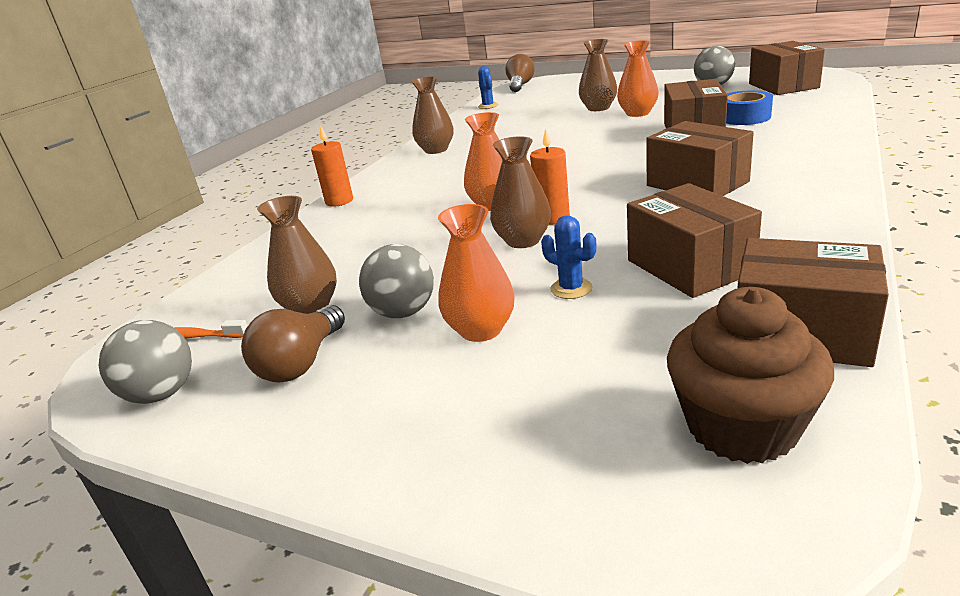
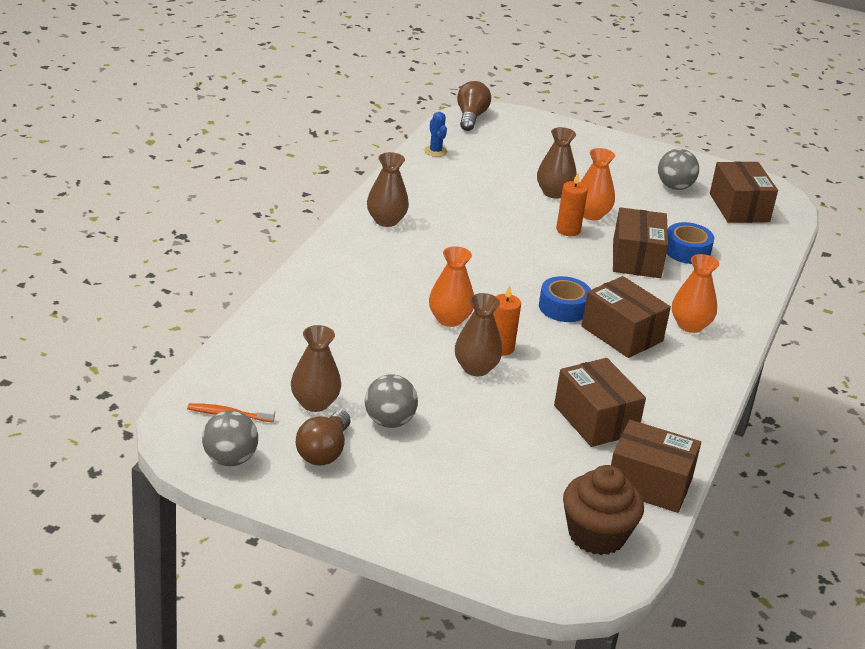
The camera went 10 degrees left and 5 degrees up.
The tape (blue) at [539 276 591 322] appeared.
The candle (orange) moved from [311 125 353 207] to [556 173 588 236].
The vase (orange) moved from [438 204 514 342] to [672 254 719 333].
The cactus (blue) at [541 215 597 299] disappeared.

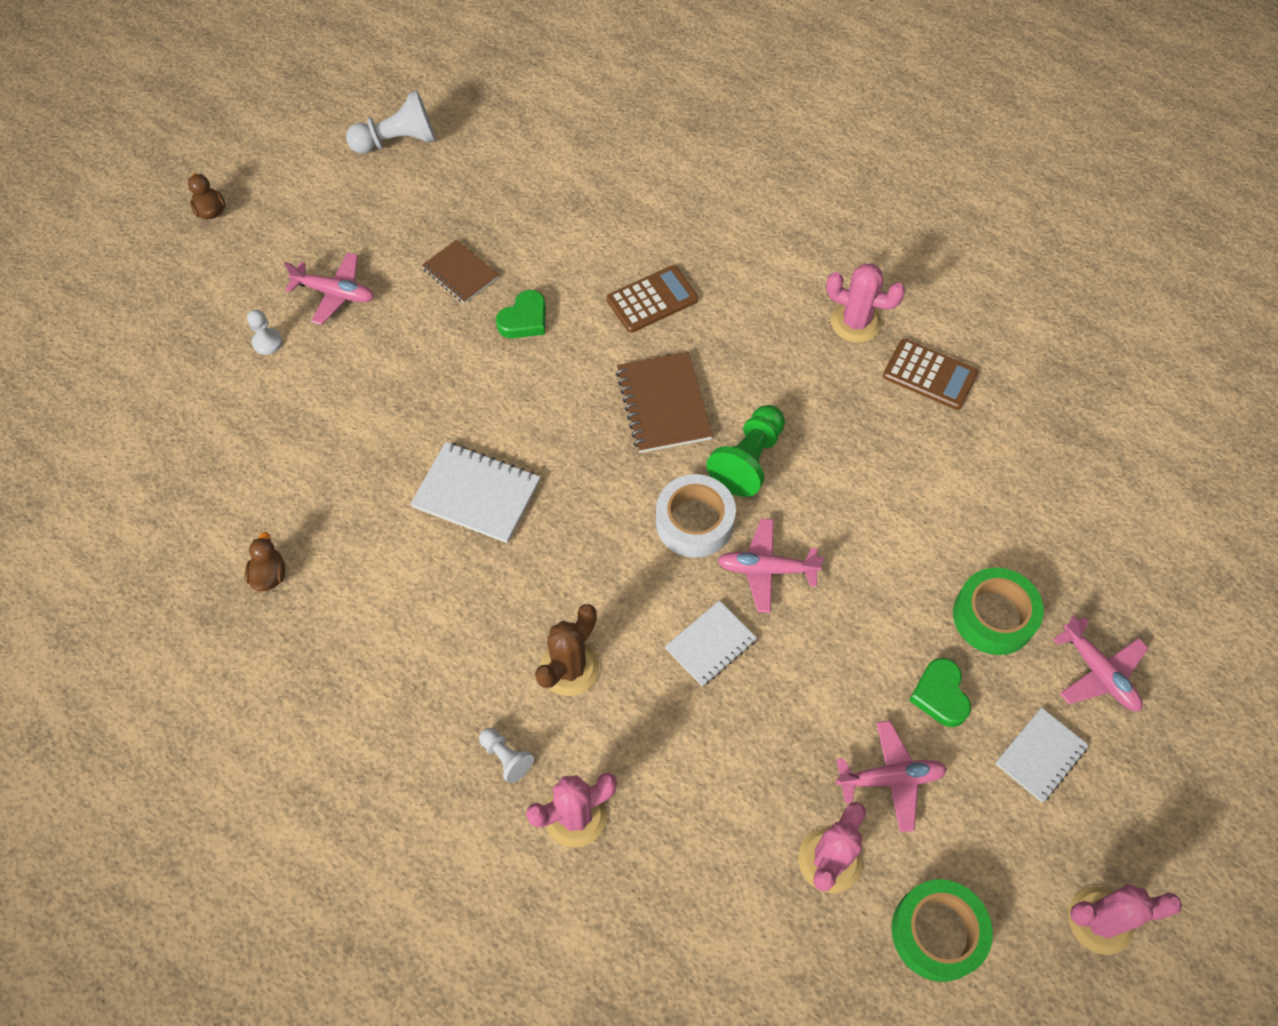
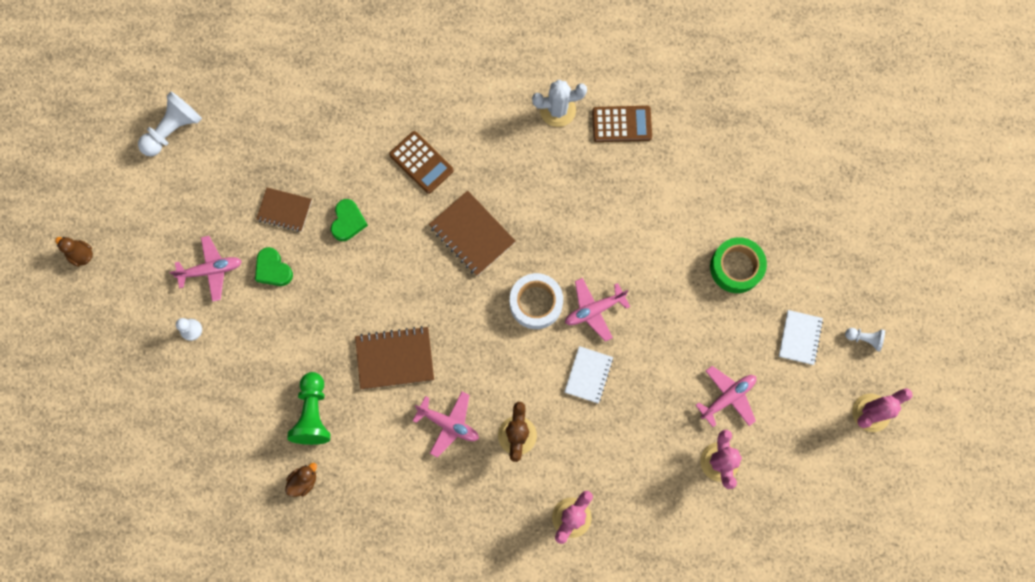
The camera went 30 degrees left and 15 degrees up.
The heart (green) moved from [909 658 971 727] to [255 247 293 286].
The duck (brown) at [245 532 285 592] turned 75 degrees clockwise.
The pawn (green) moved from [706 405 785 497] to [287 372 330 445].
The notebook (white) at [410 442 540 543] became the notebook (brown) at [355 326 434 389].
The calculator (brown) at [607 265 698 333] turned 105 degrees clockwise.
The plane (pink) moved from [1053 616 1148 711] to [413 392 479 457].
The cactus (pink) at [826 264 905 343] became the cactus (white) at [532 80 587 127].
The pawn (white) moved from [479 728 534 783] to [845 328 885 351].
The tape (green) at [891 879 993 982] disappeared.

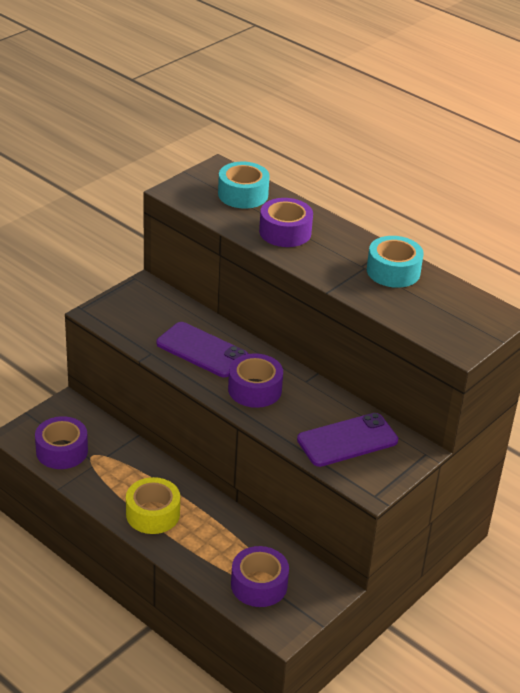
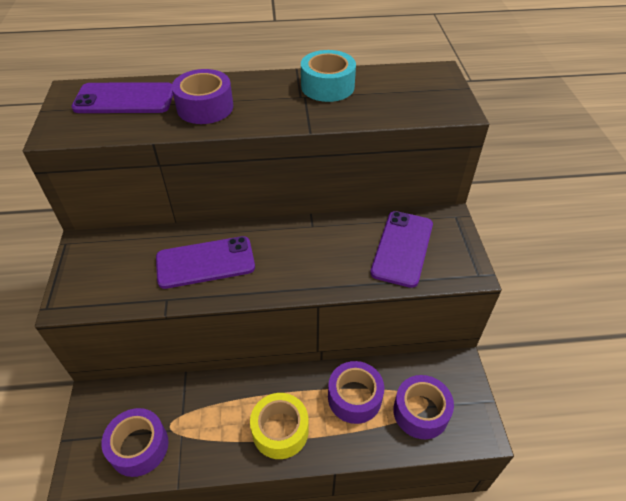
The camera went 45 degrees left and 10 degrees up.
The tape (turquoise) at [218 162 270 209] was replaced by the phone (purple) at [72 82 173 113].
The tape (purple) moved from [228 353 283 408] to [328 361 384 424].

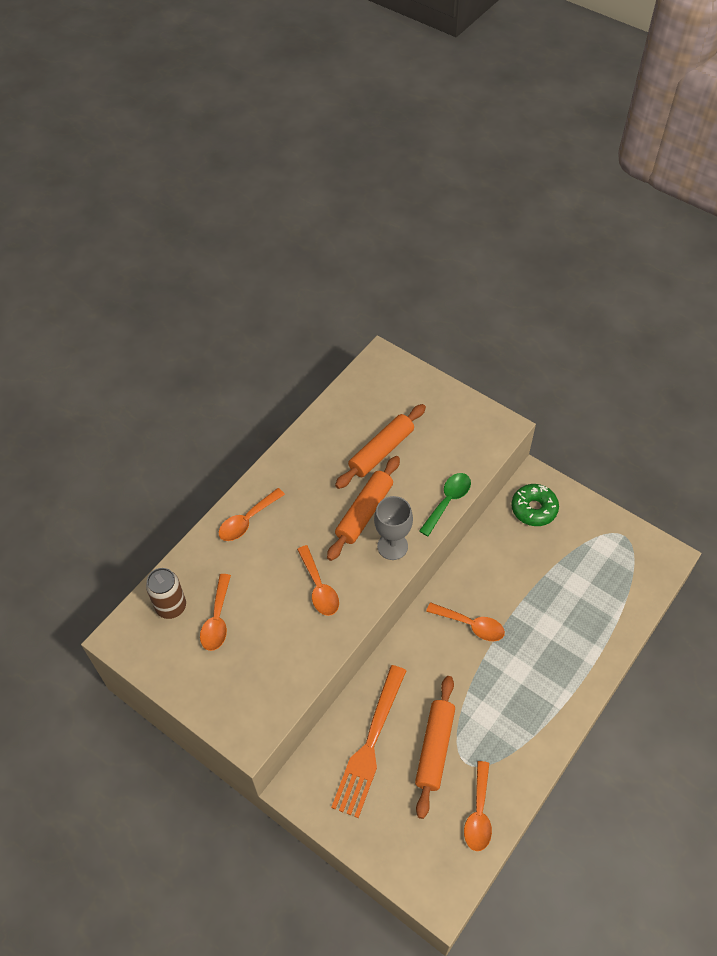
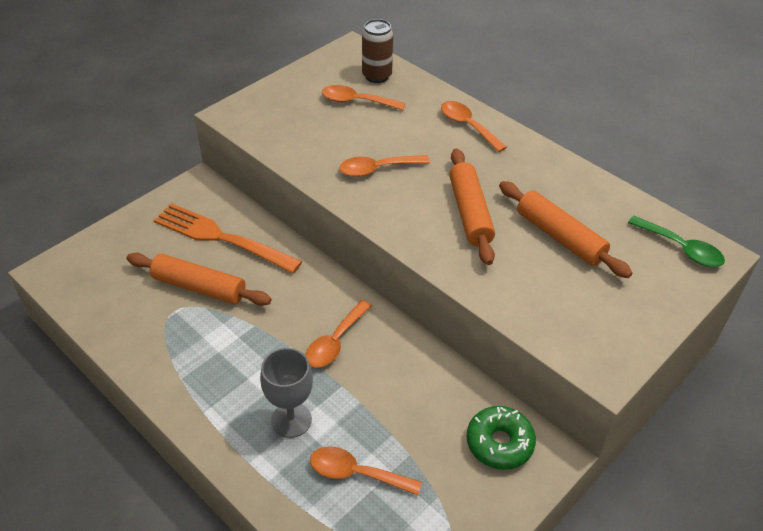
The camera went 95 degrees right and 10 degrees down.
The goblet (grey) moved from [374 496 413 560] to [260 348 313 438].
The spoon (orange) moved from [464 761 492 851] to [310 446 422 496].
The rolling pin (orange) at [327 456 400 561] turned 45 degrees clockwise.
The spoon (green) moved from [419 473 471 536] to [628 216 725 267].

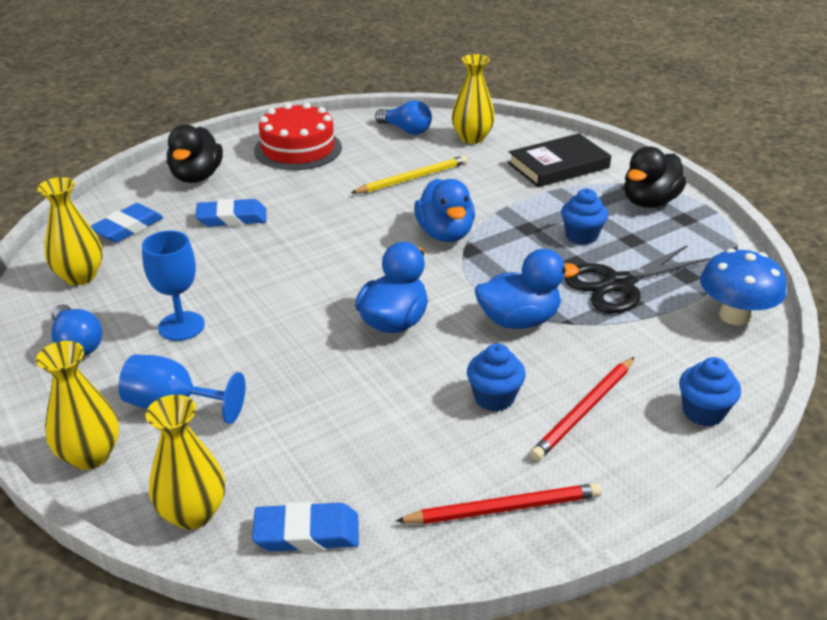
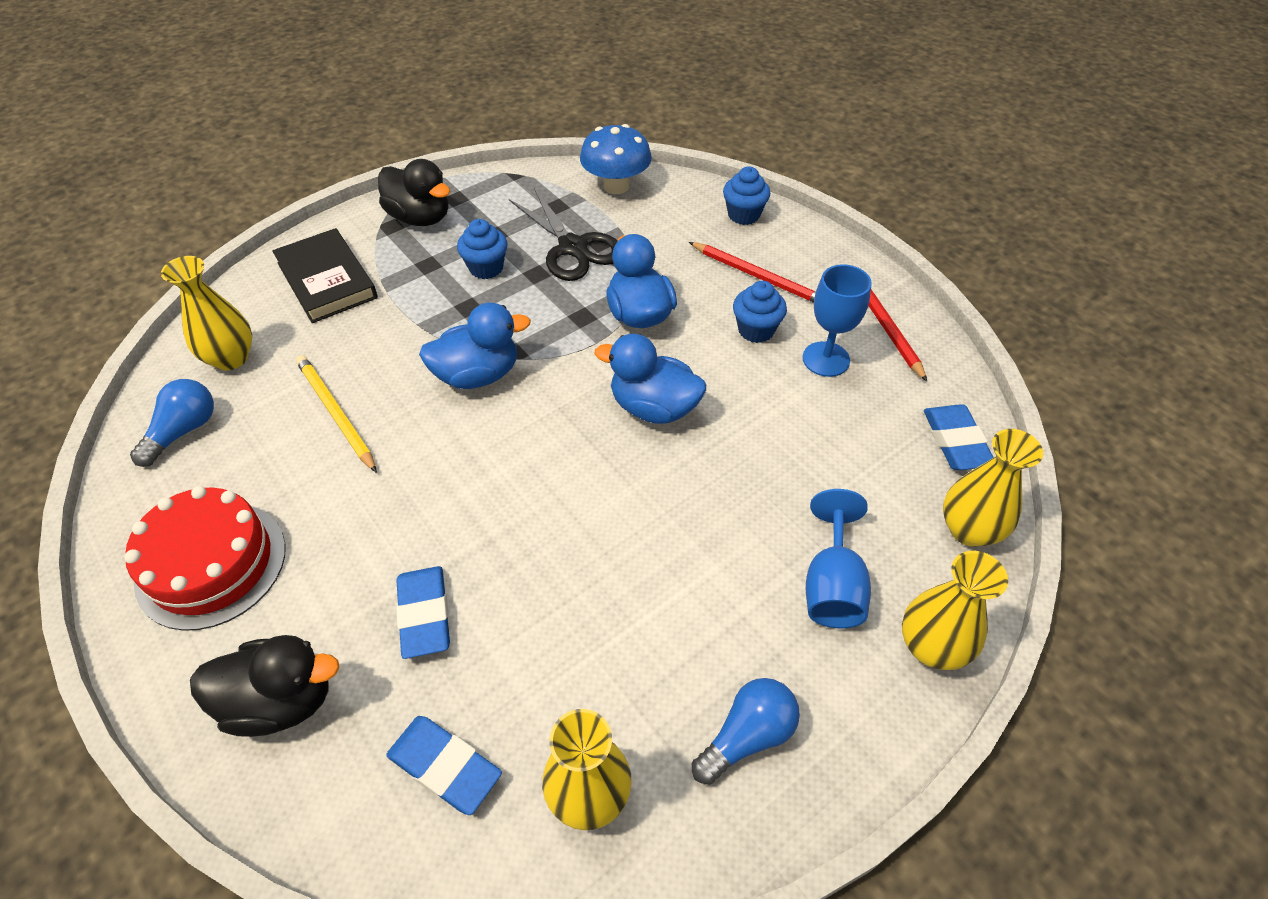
The camera went 95 degrees left and 15 degrees up.
The goblet (blue) moved from [142 230 205 341] to [803 264 872 377].

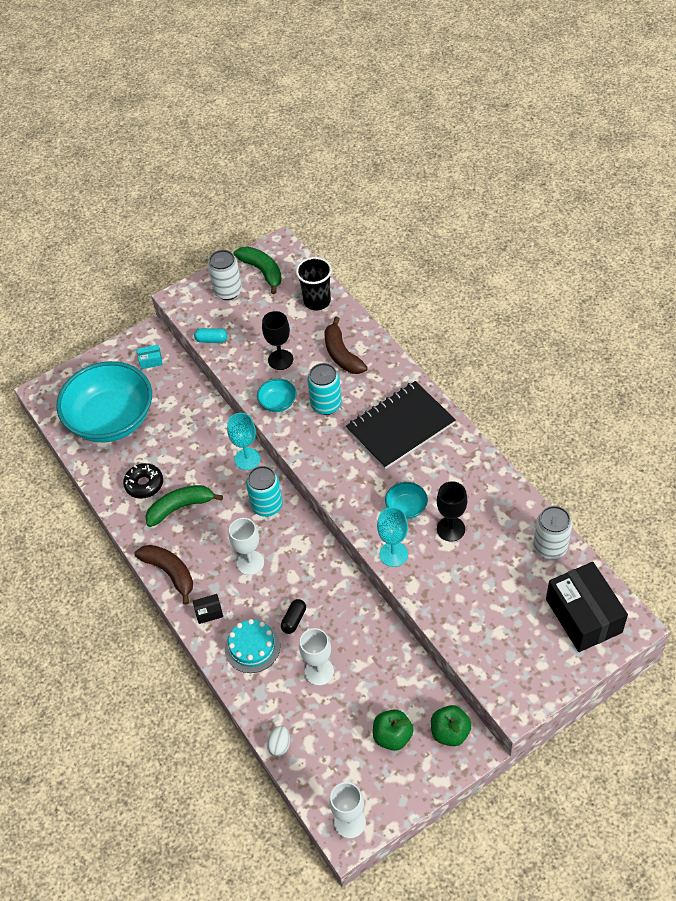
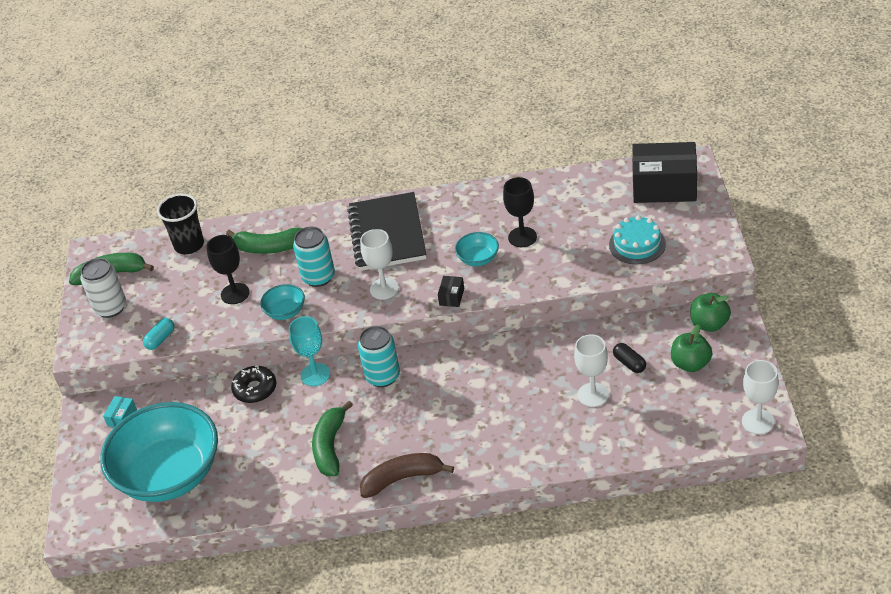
The camera went 60 degrees left and 10 degrees down.
The banana (brown) at [325 317 368 374] became the banana (green) at [226 228 303 254].
The donut (black) moved from [123 463 163 499] to [231 365 276 403].
The goblet (white) moved from [229 518 264 575] to [360 229 399 300].
The box (black) moved from [193 594 223 624] to [438 276 464 307].
The cake (turquoise) moved from [225 619 280 673] to [609 215 666 264].
The capsule (black) moved from [281 599 306 634] to [613 343 646 373].
The egg (white) at [267 726 290 756] disappeared.
The goblet (turquoise) at [377 507 408 567] disappeared.
The can (white) at [533 506 572 560] disappeared.

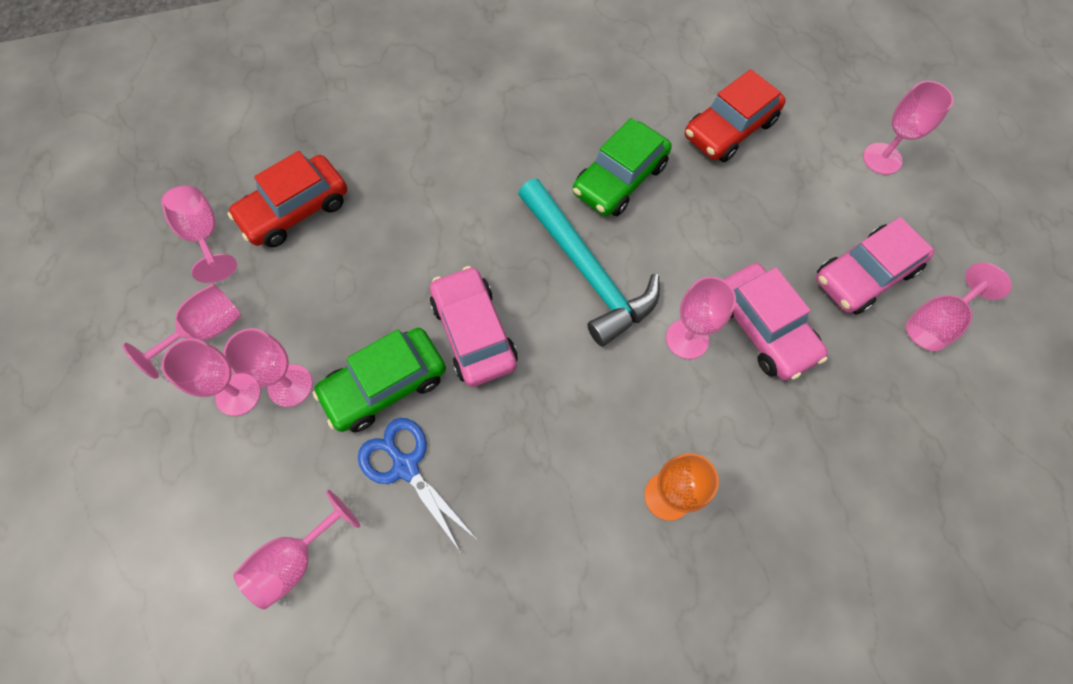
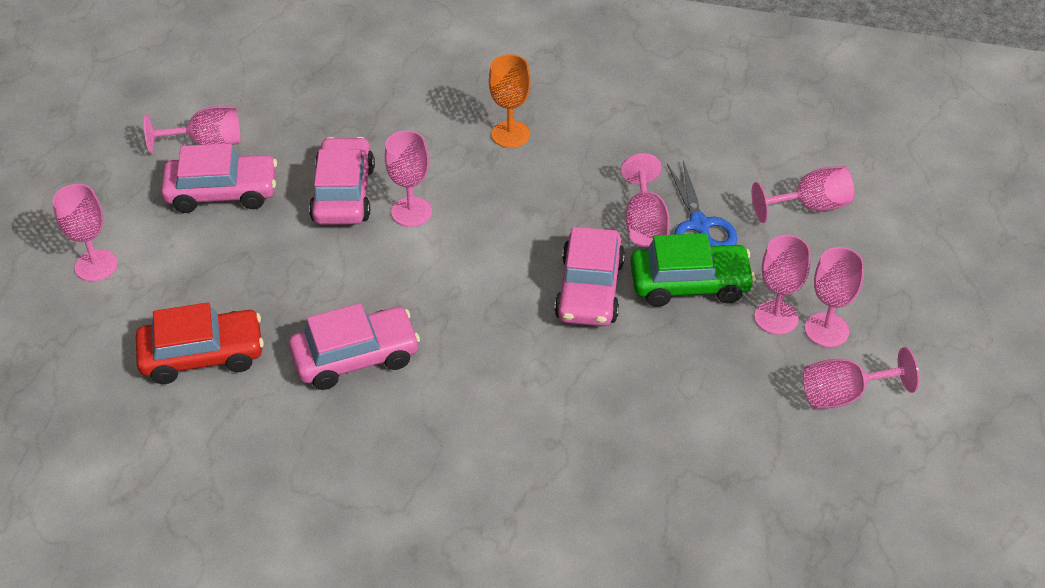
The camera went 150 degrees left and 20 degrees down.
The car (green) at [573 118 672 216] became the car (pink) at [289 303 420 390].
The goblet (pink) moved from [161 186 237 283] to [621 153 670 247].
The car (red) at [227 151 347 247] disappeared.
The hammer (turquoise) at [518 179 660 347] disappeared.

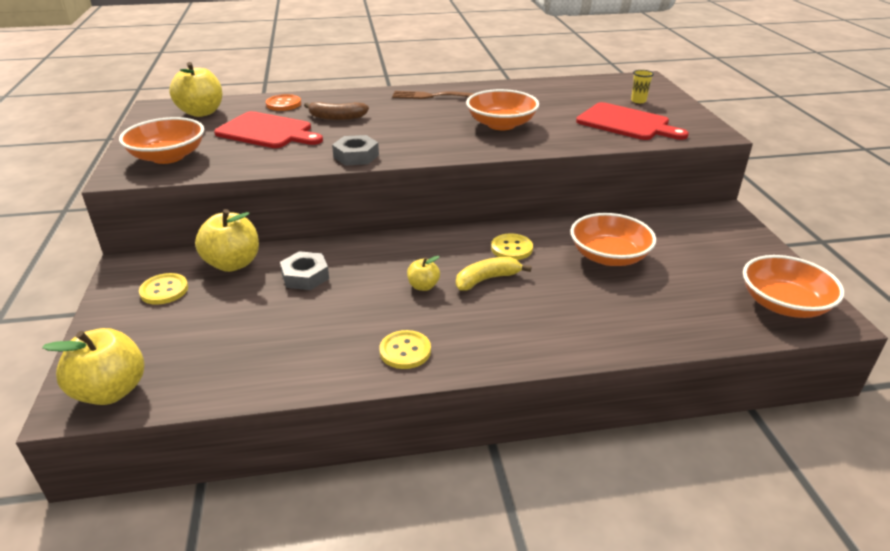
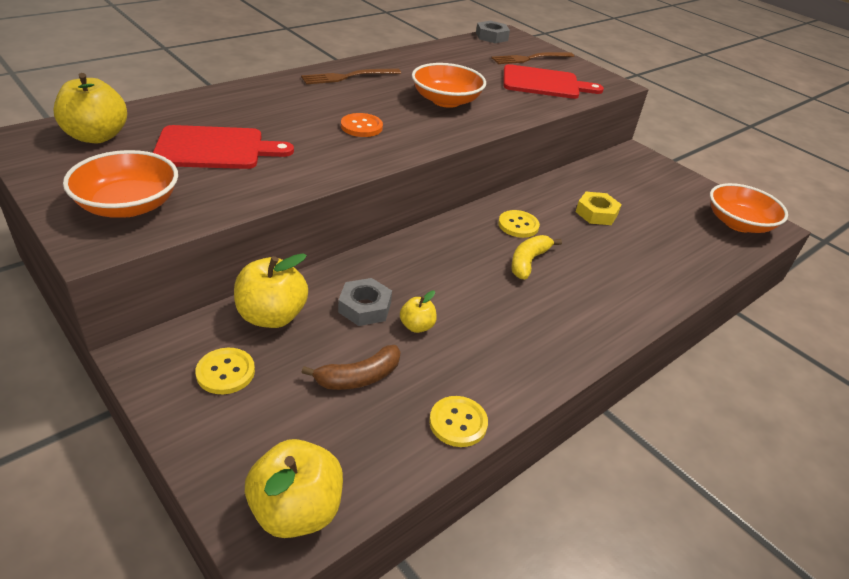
The camera went 35 degrees left and 5 degrees up.
The banana (brown) moved from [304 102 369 120] to [301 345 400 390].
The button (orange) moved from [266 94 301 111] to [341 113 383 137].
The apple (yellow) moved from [407 256 440 291] to [400 291 437 333].
The button (yellow) moved from [379 330 431 369] to [429 396 488 447].
The nut (grey) moved from [332 135 379 166] to [476 21 510 43].
The cup (yellow) at [631 70 654 103] was replaced by the fork (brown) at [491 52 574 64].
The bowl (orange) at [570 213 656 266] was replaced by the nut (yellow) at [576 192 622 225].

